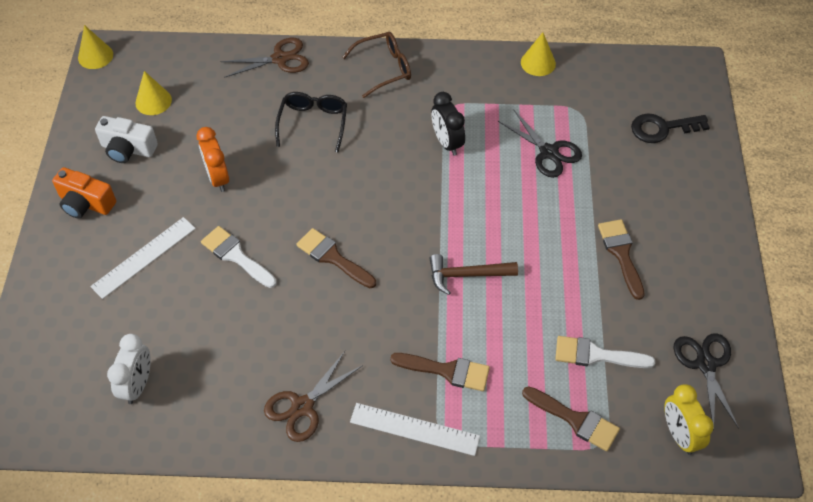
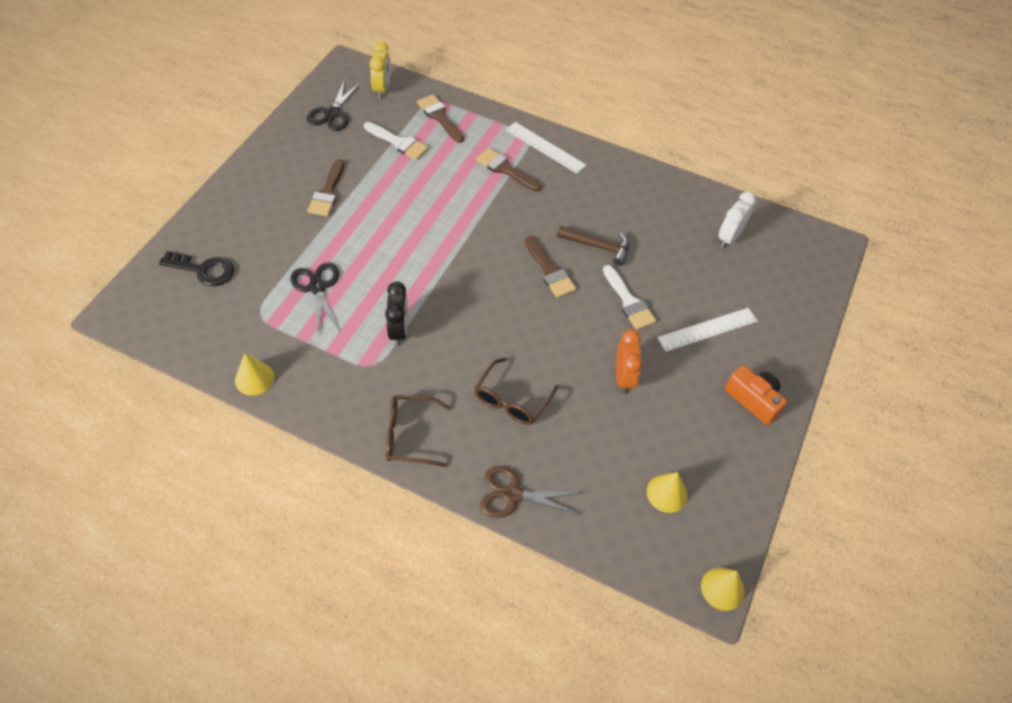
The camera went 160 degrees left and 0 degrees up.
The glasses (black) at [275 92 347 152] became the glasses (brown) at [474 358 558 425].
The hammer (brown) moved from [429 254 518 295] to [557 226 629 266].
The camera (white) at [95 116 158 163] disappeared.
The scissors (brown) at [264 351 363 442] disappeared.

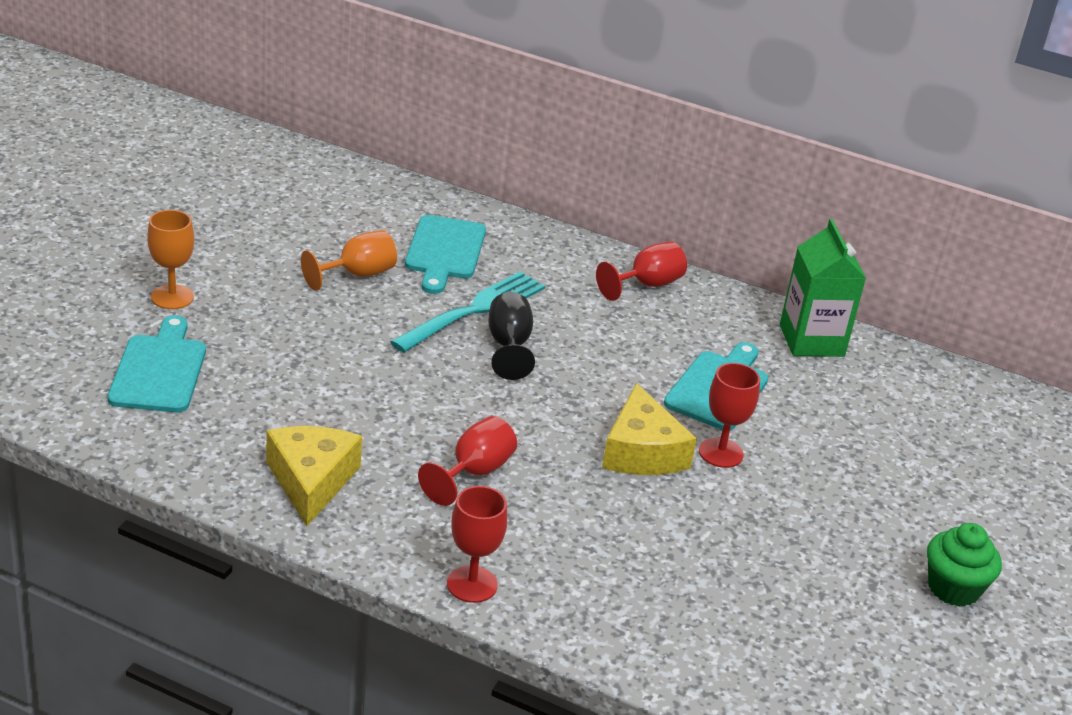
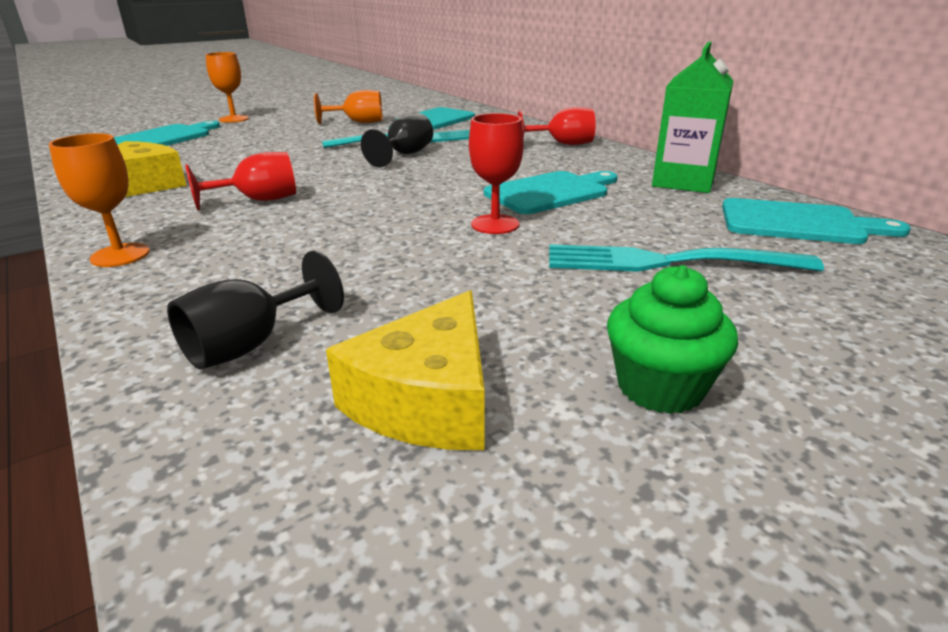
The camera went 35 degrees right and 5 degrees down.
The goblet (red) at [447 486 507 603] became the goblet (orange) at [49 133 150 267].
The goblet (black) at [167 250 344 369] appeared.
The cheese (yellow) moved from [602 383 697 475] to [326 291 485 450].
The fork (turquoise) at [549 244 824 272] appeared.
The cutting board (turquoise) at [722 198 911 244] appeared.

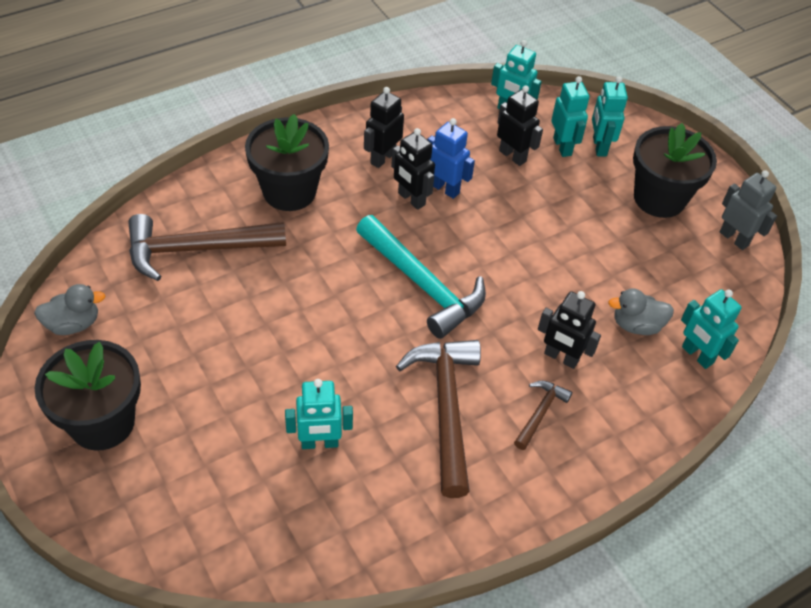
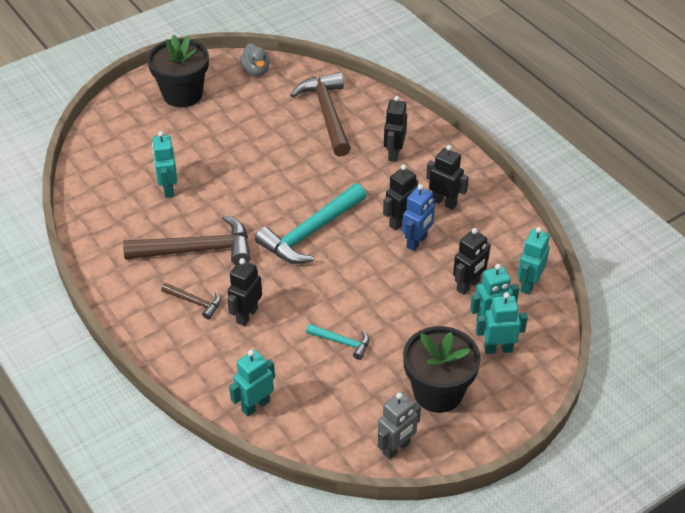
The camera went 90 degrees right and 5 degrees down.
The hammer (turquoise) at [306 324 369 360] appeared.
The flower pot (black) at [245 114 329 211] was replaced by the robot (black) at [384 96 407 162].
The duck (grey) at [608 288 674 335] disappeared.

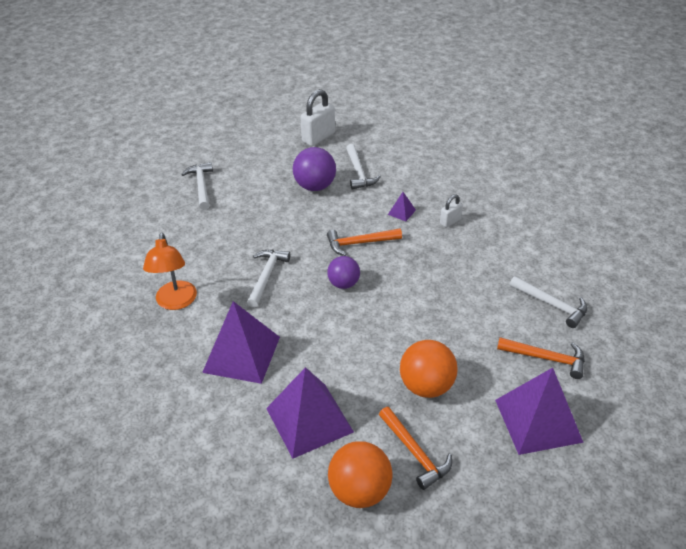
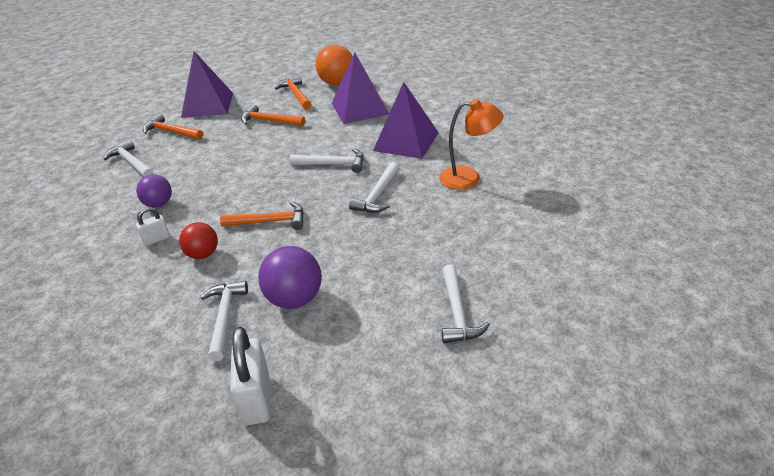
The camera went 170 degrees left and 5 degrees down.
The ball (purple) moved from [327 256 360 289] to [136 174 172 208].
The pyramid (purple) at [388 192 416 221] was replaced by the ball (red) at [179 222 218 259].
The padlock (white) at [300 89 335 146] turned 60 degrees counterclockwise.
The ball (orange) at [400 340 458 398] was replaced by the hammer (orange) at [241 104 305 126].
The hammer (white) at [290 149 364 173] appeared.
The lamp (orange) at [143 233 197 310] turned 90 degrees clockwise.

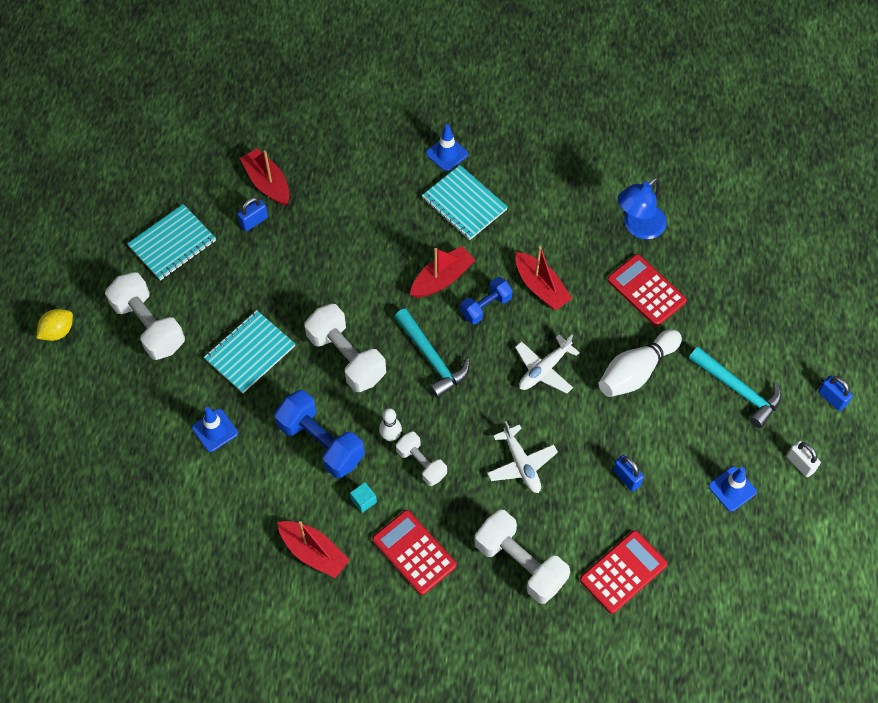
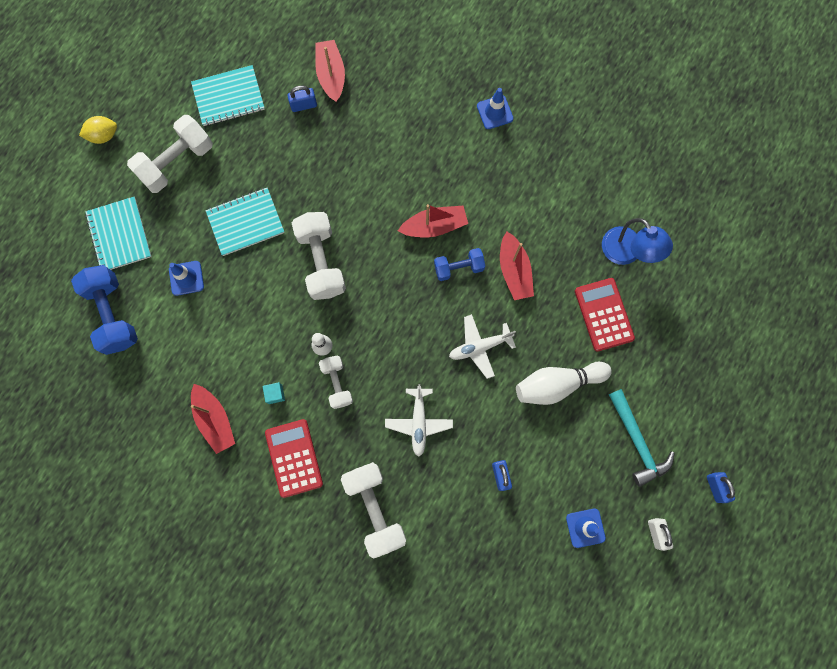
The camera went 25 degrees right and 15 degrees up.
The dumbbell (blue) moved from [274 390 365 478] to [71 265 138 355].
The notebook (turquoise) moved from [422 165 508 240] to [85 197 152 270].
The dumbbell (white) at [105 272 185 360] turned 60 degrees clockwise.
The lamp (blue) at [618 177 667 239] turned 105 degrees counterclockwise.
The hammer (turquoise) at [395 308 470 398] disappeared.
The calculator (red) at [580 531 667 614] disappeared.

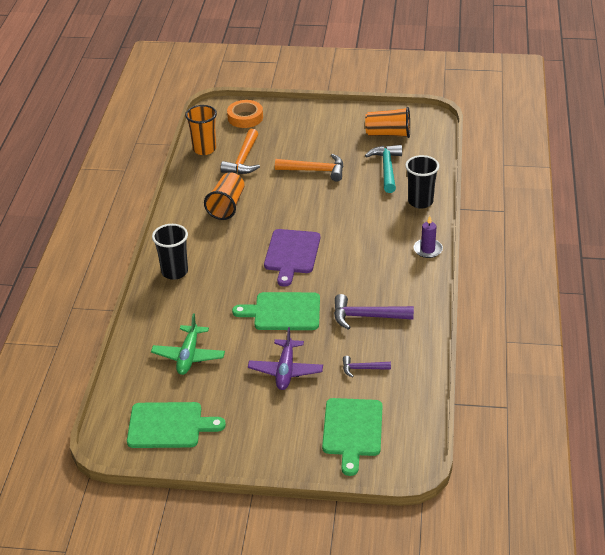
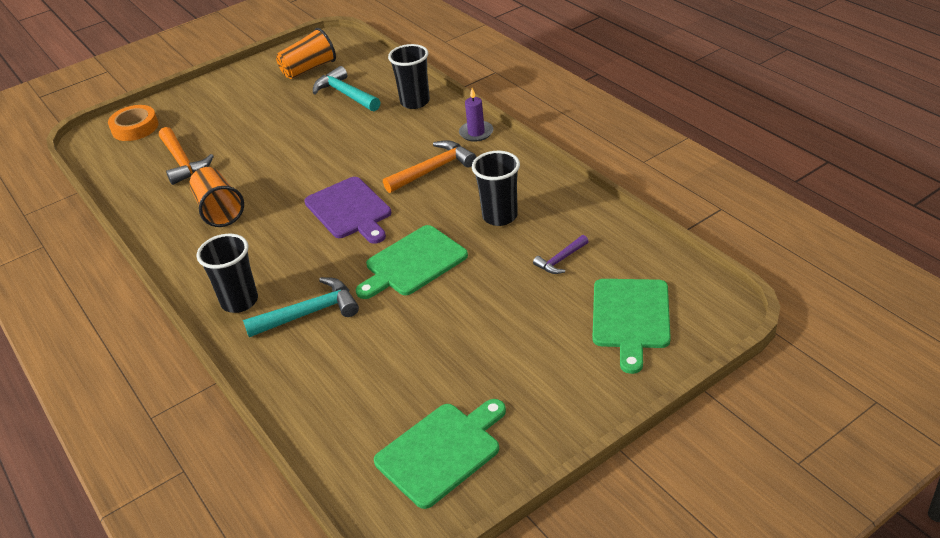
The camera went 40 degrees left and 0 degrees up.
The hammer (turquoise) at [243 277 359 337] appeared.
The hammer (orange) moved from [275 154 344 182] to [383 140 477 193].
The hammer (purple) at [334 294 414 330] was replaced by the cup (black) at [472 151 520 226].
The cutting board (green) at [322 398 383 476] turned 45 degrees clockwise.
The plane (green) at [151 313 225 375] disappeared.
The cup (orange) at [185 105 217 155] disappeared.
The plane (purple) at [248 327 323 390] disappeared.

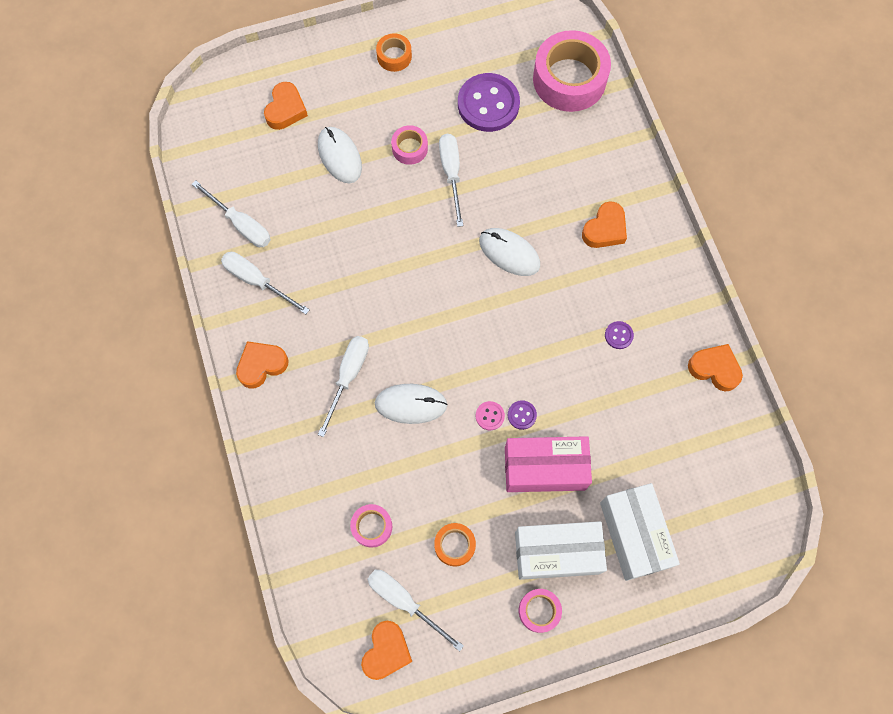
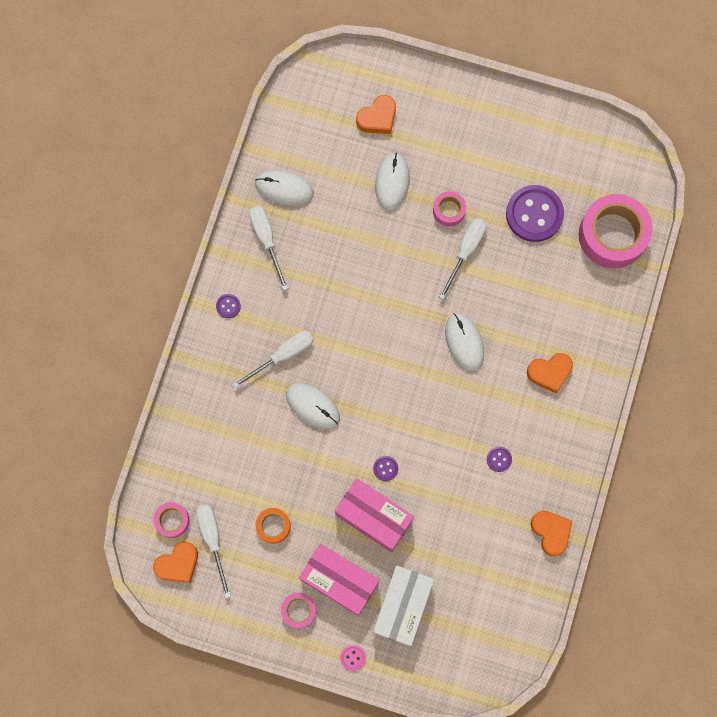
The camera went 35 degrees right and 5 degrees up.
The tape (pink) moved from [350 504 392 548] to [153 502 190 538].
The heart (orange) at [236 341 289 389] was replaced by the button (purple) at [216 294 241 318].
The screwdriver (white) at [192 180 271 247] was replaced by the mouse (white) at [255 170 314 206].
The box (white) at [515 521 607 580] became the box (pink) at [299 544 379 616].
The button (pink) moved from [476 401 505 430] to [340 645 366 671].
The tape (orange) at [376 33 412 72] disappeared.

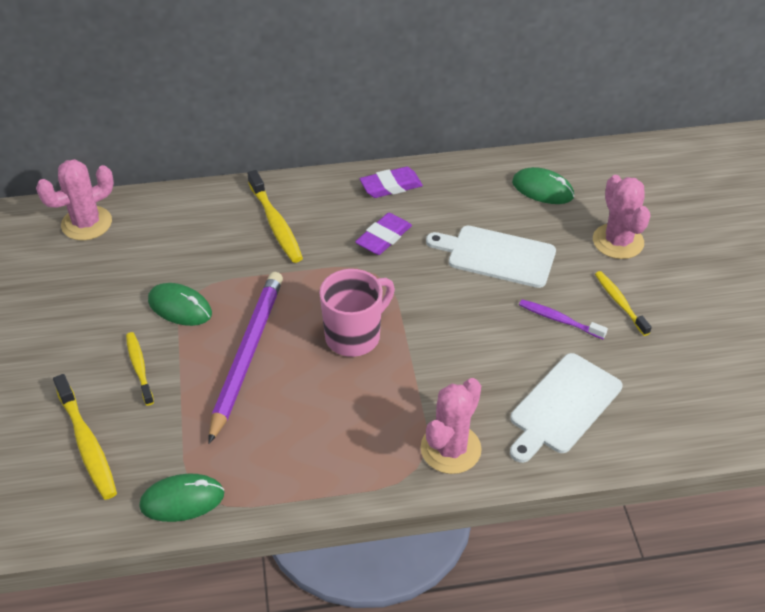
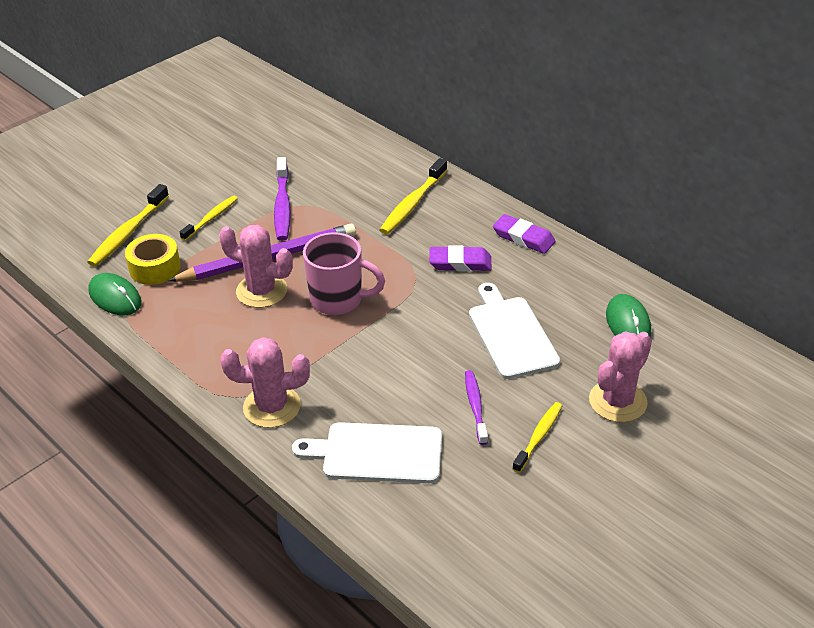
The camera went 55 degrees right and 5 degrees down.
The tape (yellow) at [125 234 181 285] appeared.
The cactus (pink) moved from [36 159 114 241] to [219 225 293 308].
The mouse (green) at [148 283 212 326] was replaced by the toothbrush (purple) at [274 157 291 241].

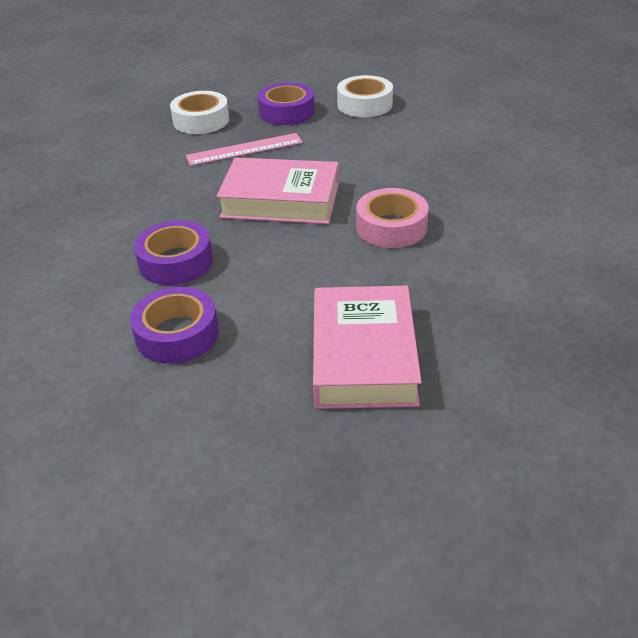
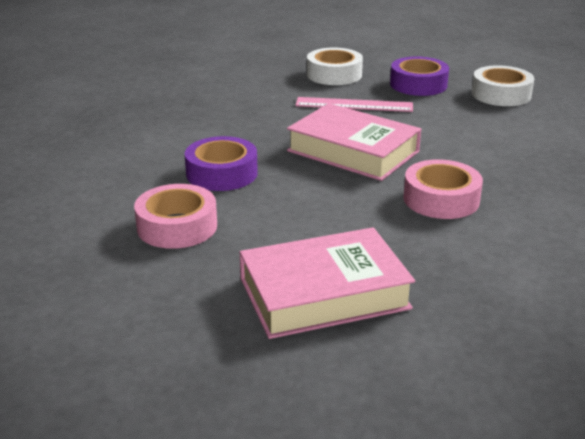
The camera went 25 degrees right and 10 degrees down.
The tape (purple) at [130 287 219 364] became the tape (pink) at [134 184 217 249].
The book (pink) at [313 286 422 409] turned 45 degrees clockwise.

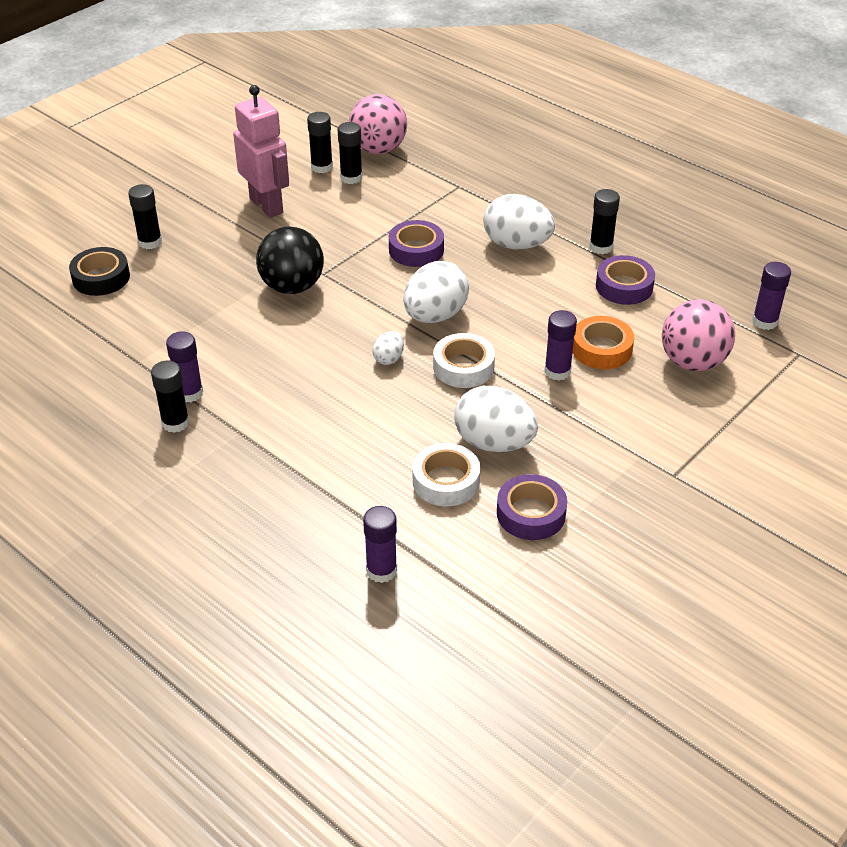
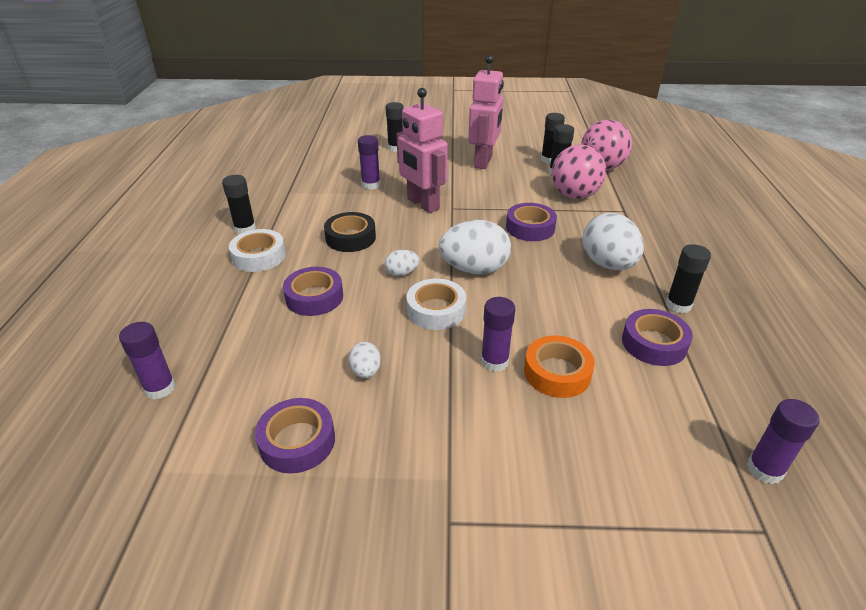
The camera went 50 degrees right and 5 degrees down.
The tape (white) moved from [413 443 480 506] to [229 229 286 272].
The tape (purple) at [283 267 343 316] appeared.
The tape (black) moved from [69 247 130 296] to [324 212 376 252].
The egg (white) at [454 386 538 452] changed to 0.49 times the size.
The glue stick (purple) moved from [166 331 203 402] to [358 135 380 190].
The ball (black) at [256 227 324 294] was replaced by the robot (pink) at [396 88 448 213].
The ball (pink) moved from [662 299 735 371] to [552 145 606 199].

